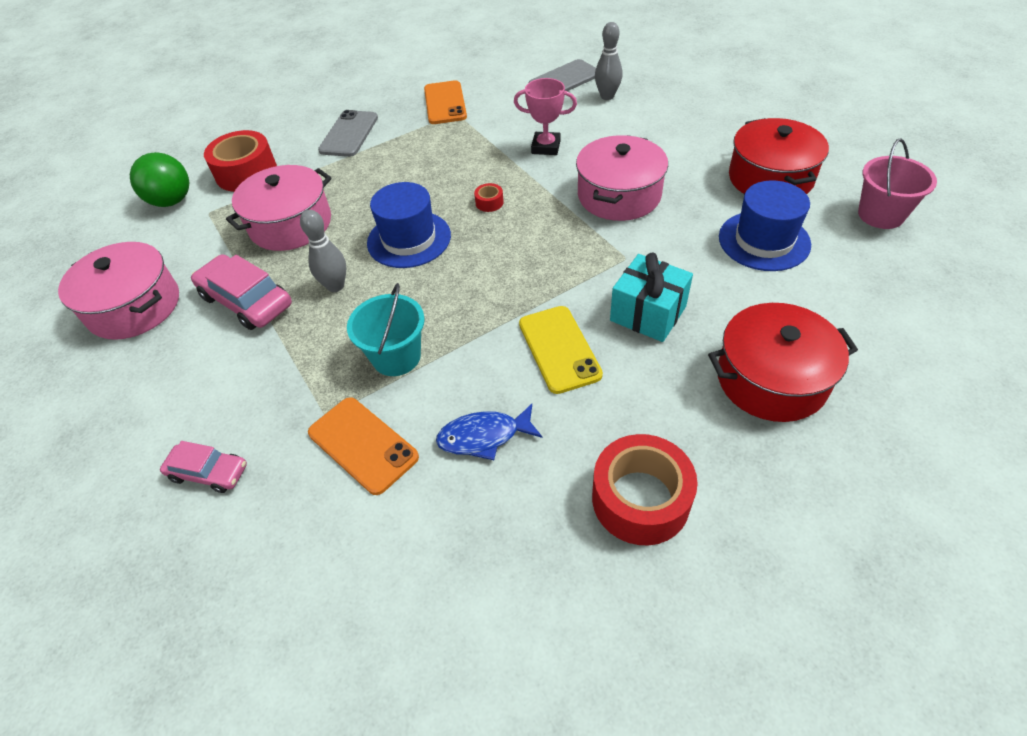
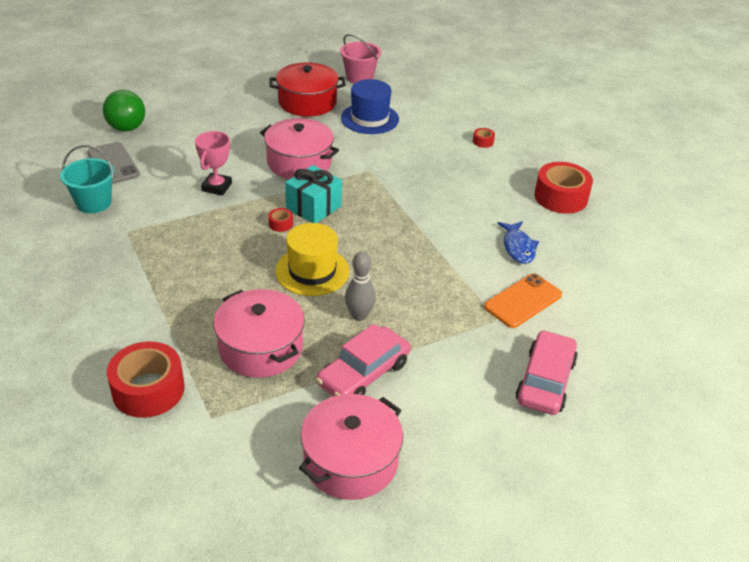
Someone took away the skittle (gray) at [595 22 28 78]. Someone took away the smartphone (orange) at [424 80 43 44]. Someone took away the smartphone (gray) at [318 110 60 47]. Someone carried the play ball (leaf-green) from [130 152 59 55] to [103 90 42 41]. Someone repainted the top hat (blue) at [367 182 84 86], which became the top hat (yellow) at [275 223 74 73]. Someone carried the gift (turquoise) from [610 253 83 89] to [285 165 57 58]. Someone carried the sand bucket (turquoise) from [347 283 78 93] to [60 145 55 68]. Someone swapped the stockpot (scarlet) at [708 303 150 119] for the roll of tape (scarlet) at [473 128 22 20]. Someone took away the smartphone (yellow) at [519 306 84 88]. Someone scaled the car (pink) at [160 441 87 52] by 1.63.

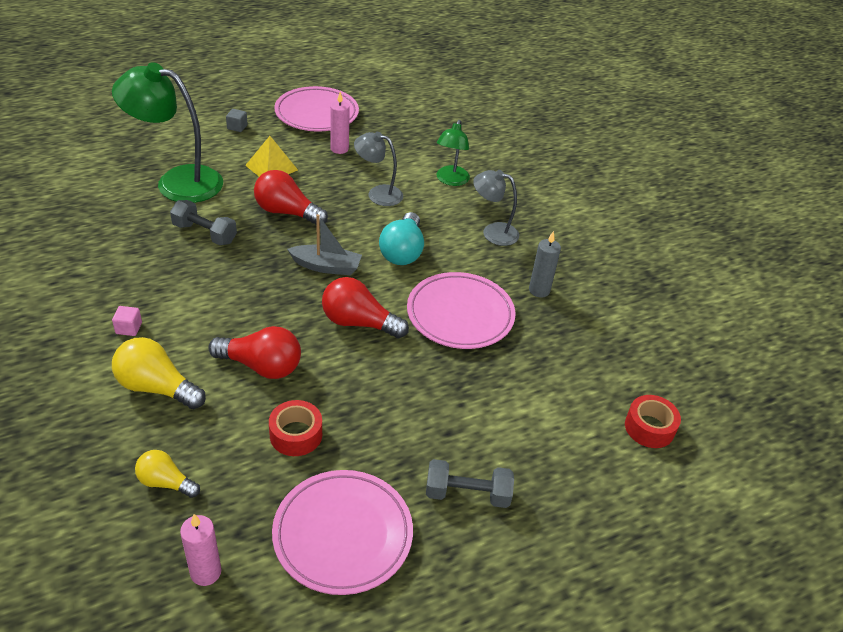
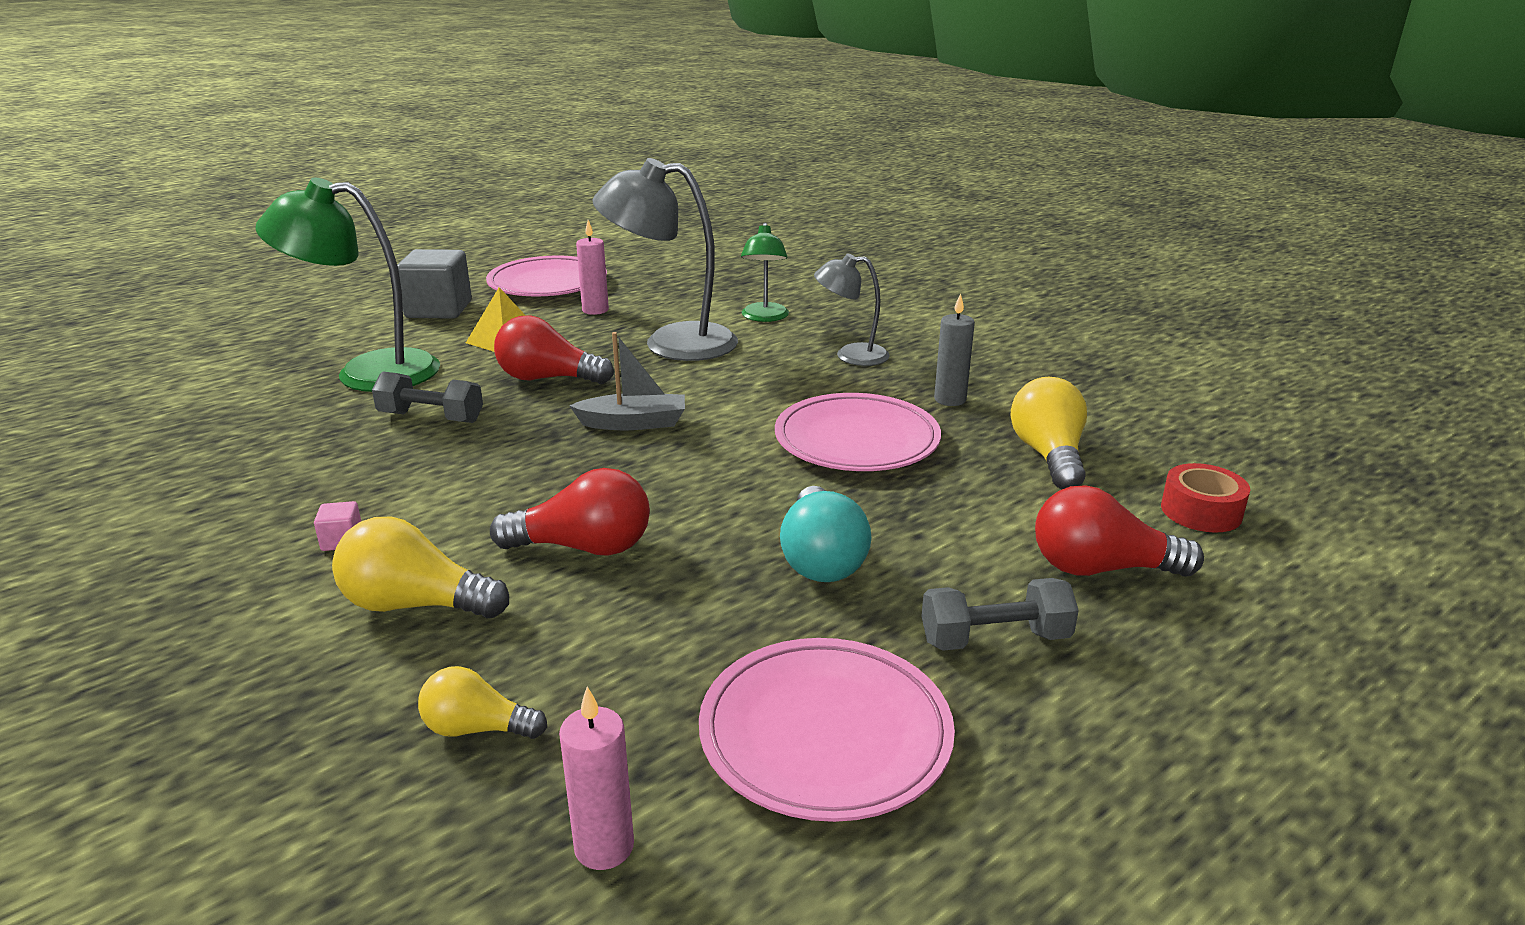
Someone scaled the cube (gray) at [226 109 22 23] by 2.36. Someone scaled the desk lamp (gray) at [354 132 49 74] by 1.79. Someone carried the light bulb (turquoise) from [379 212 45 53] to [780 486 91 96]. Someone carried the light bulb (scarlet) from [322 277 87 61] to [1035 485 169 92]. Someone took away the roll of tape (scarlet) at [269 400 53 56]. Someone put down the light bulb (yellow) at [1010 377 77 112].

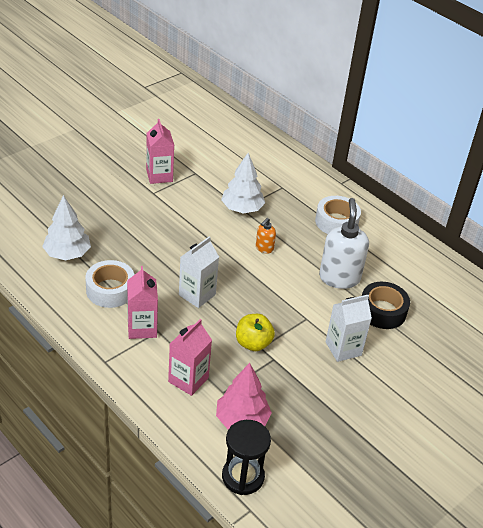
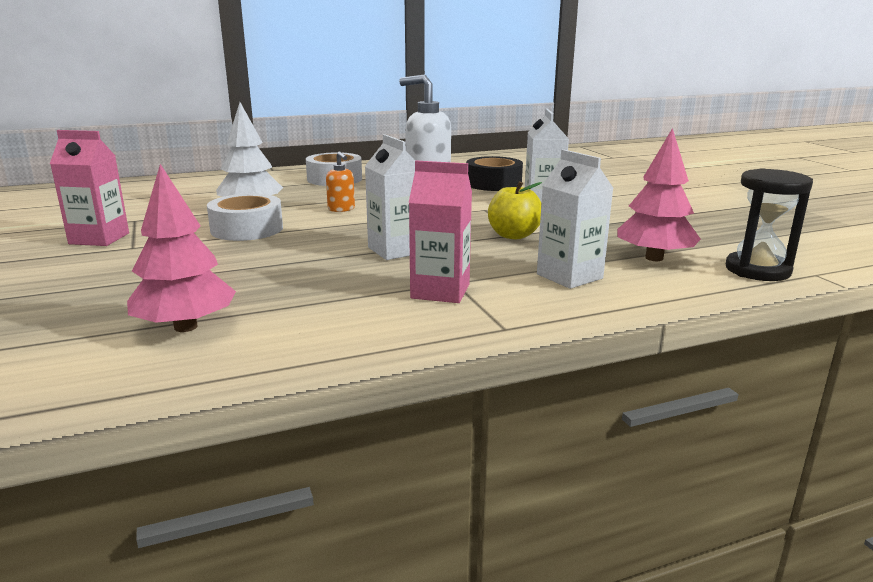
Someone repainted the toy tree (snow-white) at [42 195 49 65], which became the toy tree (pink) at [127 164 109 168]. Someone carried the roll of tape (snow-white) from [85 260 49 48] to [207 194 76 47]. Someone repainted the carton (pink) at [168 319 44 77], which became the carton (snow-white) at [537 149 77 140].

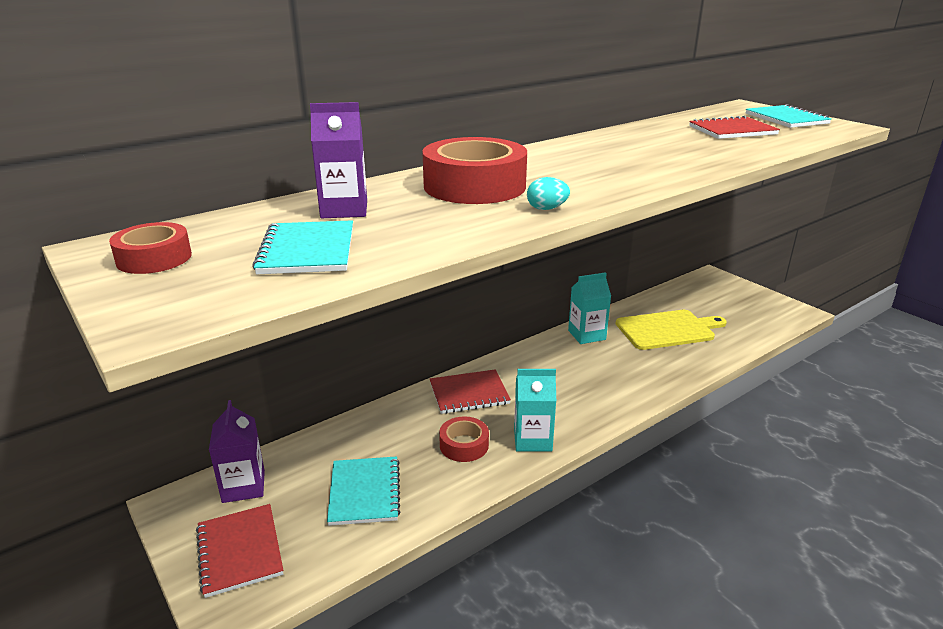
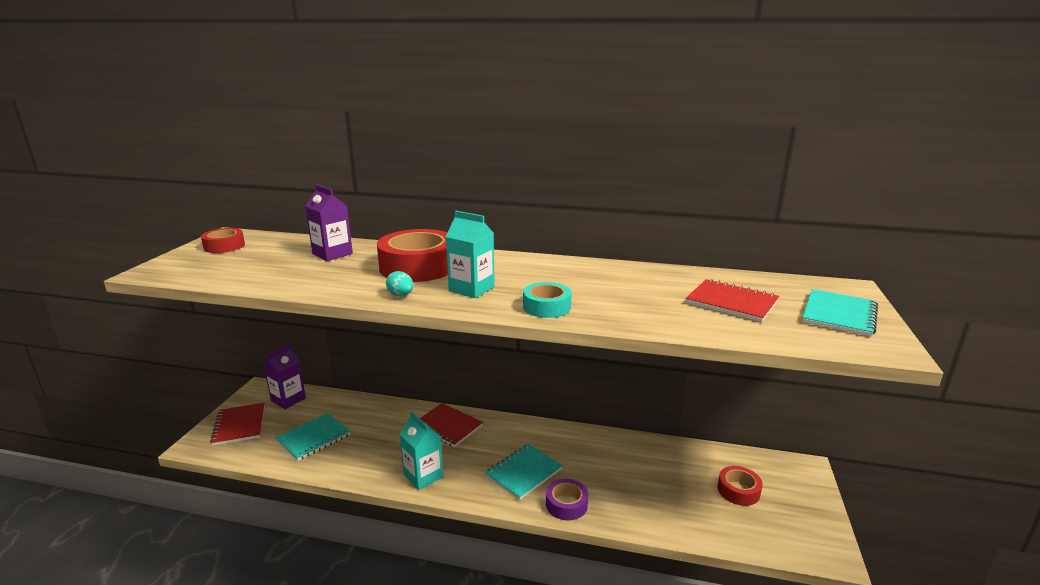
Someone carried the notebook (turquoise) from [252 220 101 54] to [485 444 78 56]. Someone carried the carton (turquoise) from [568 272 43 72] to [446 211 49 87]. Someone took away the chopping board (yellow) at [615 310 112 40]. Someone carried the roll of tape (scarlet) from [439 416 50 46] to [717 466 46 40]. Someone rotated the notebook (scarlet) at [196 504 87 94] by 45 degrees counterclockwise. Someone put down the roll of tape (turquoise) at [523 282 48 36]. Someone put down the roll of tape (purple) at [546 479 42 41].

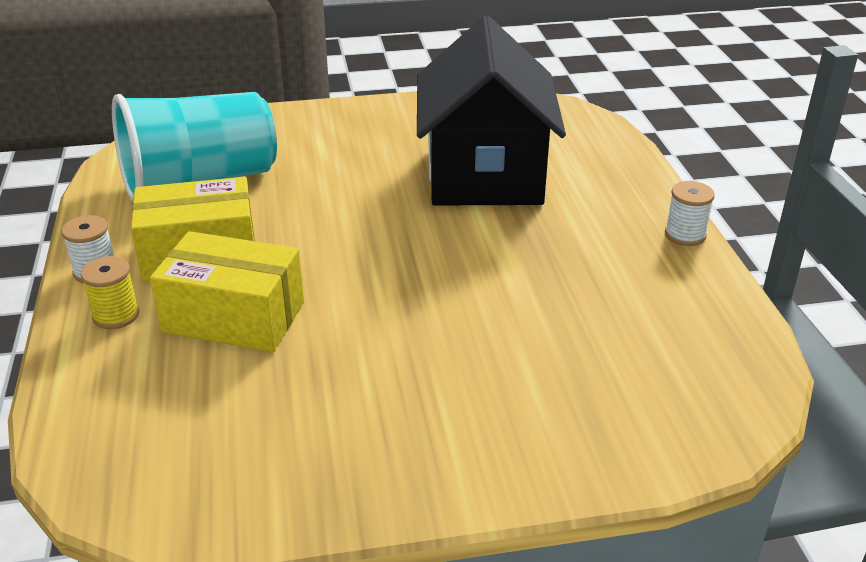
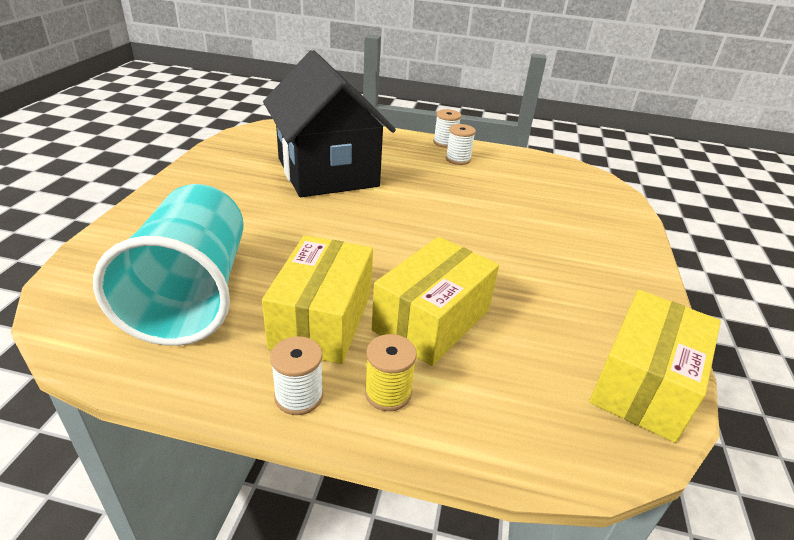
Someone rotated the toy house (black) at [417 16 149 189] by 45 degrees clockwise. Someone put down the bobbin (snow-white) at [446 124 30 41]. Someone put down the package (yellow) at [589 290 132 153].

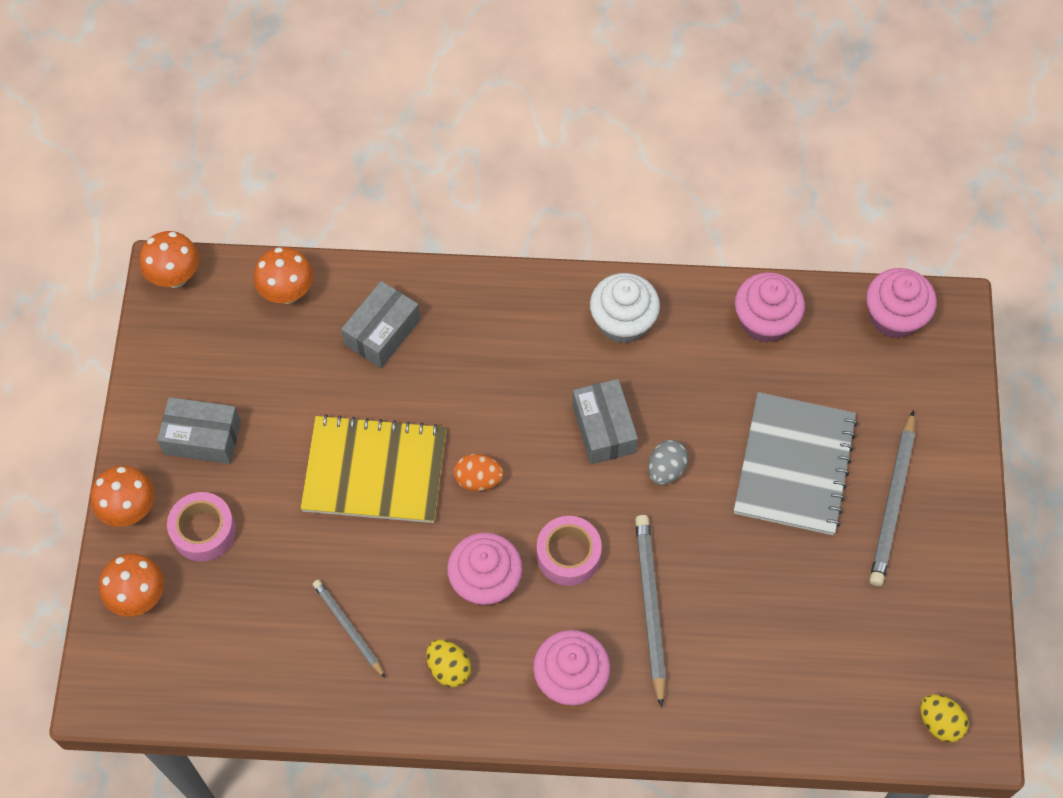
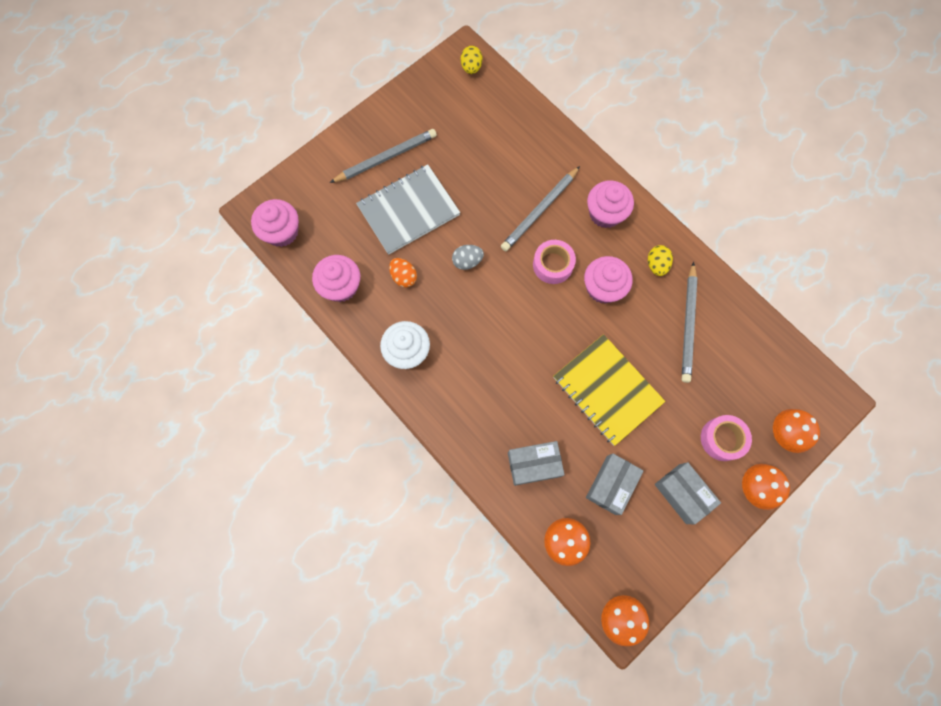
Someone carried the package (gray) from [572 379 66 85] to [586 454 57 61]. Someone carried the toy egg (orange) from [454 454 50 37] to [389 258 28 29]. Someone scaled the wooden pencil (gray) at [313 580 72 98] by 1.61.

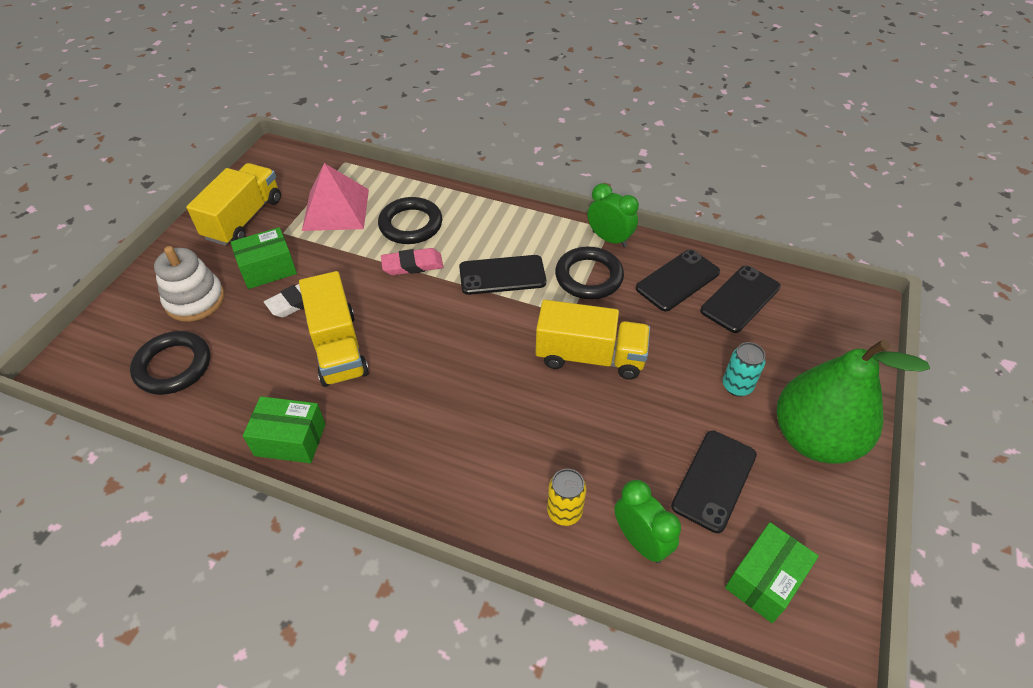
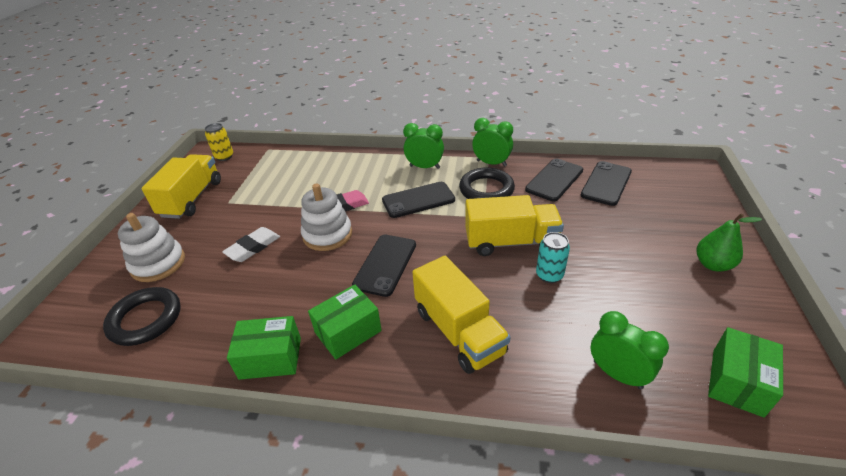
Someone took away the solid pyramid (pink) at [302 163 67 68]. Someone took away the ring (black) at [378 197 64 47]. Someone carried the package (leaf-green) from [231 227 66 62] to [308 284 74 75]. Someone carried the toy truck (yellow) from [299 271 70 116] to [412 256 98 118]. Someone scaled the pear (leaf-green) at [777 339 153 125] by 0.50. Someone carried the soda can (turquoise) from [723 342 43 54] to [536 232 34 51]. Someone carried the smartphone (black) from [671 431 86 102] to [352 235 64 62]. Someone carried the soda can (yellow) from [547 469 39 57] to [205 123 28 38]. Someone put down the bedside clock (leaf-green) at [403 123 41 46]. Someone put down the stacking rings (snow-white) at [301 183 51 68].

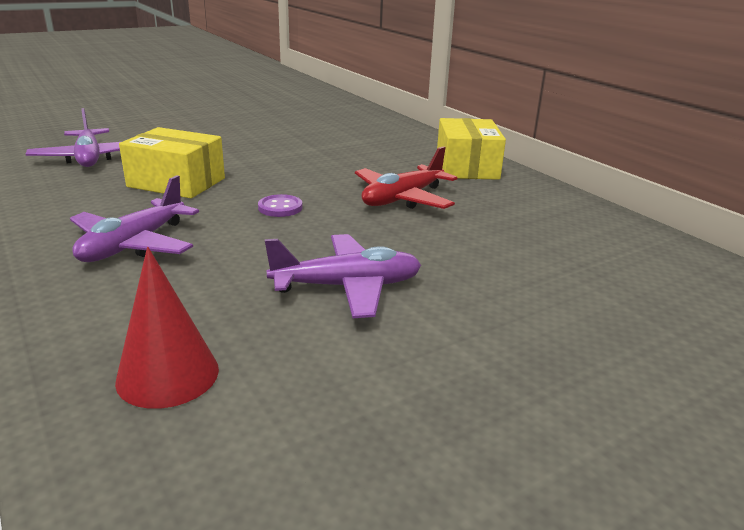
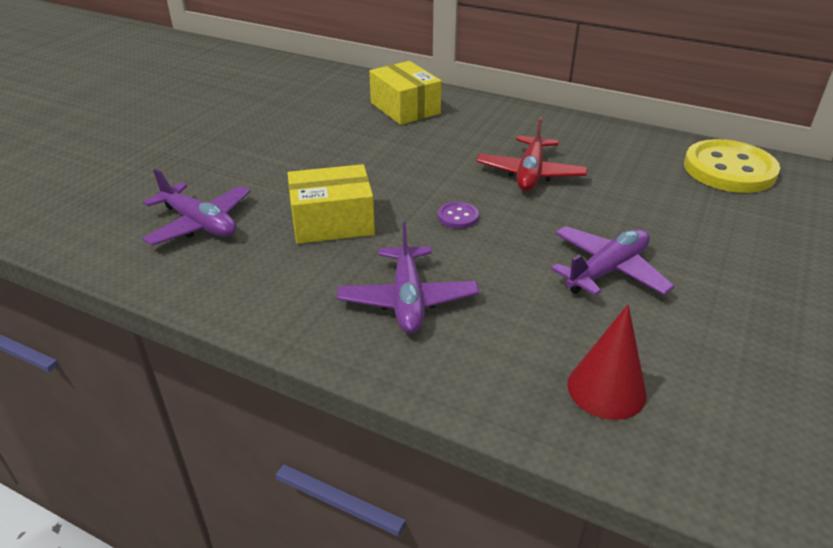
Someone carried the package (yellow) from [437 118 69 62] to [369 61 73 64]. Someone put down the shirt button (yellow) at [684 139 96 54].

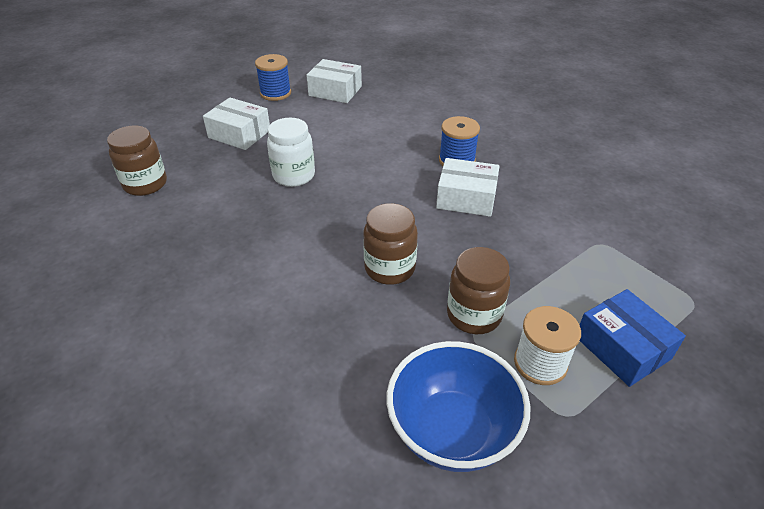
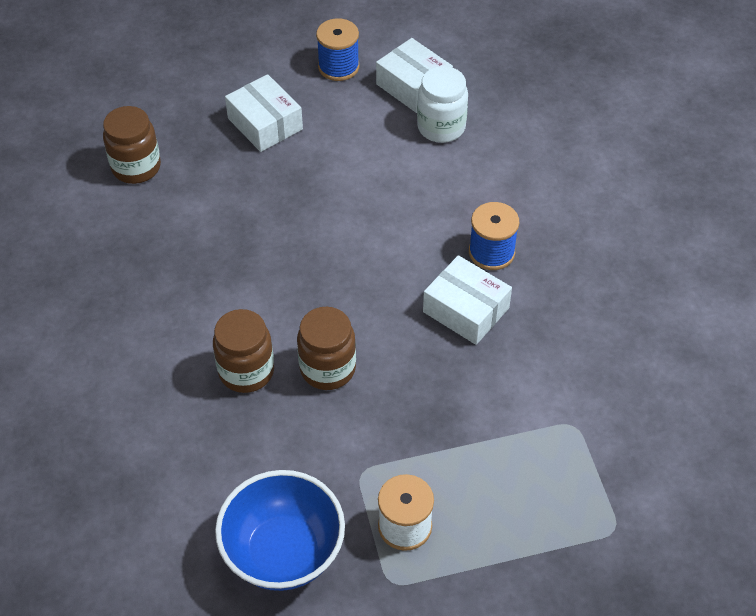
Someone carried the preserve jar (snow-white) from [267 118 48 69] to [417 66 51 77]. Someone carried the preserve jar (dark brown) from [447 247 63 87] to [213 309 61 84]. Someone took away the package (blue) at [580 289 106 98].

